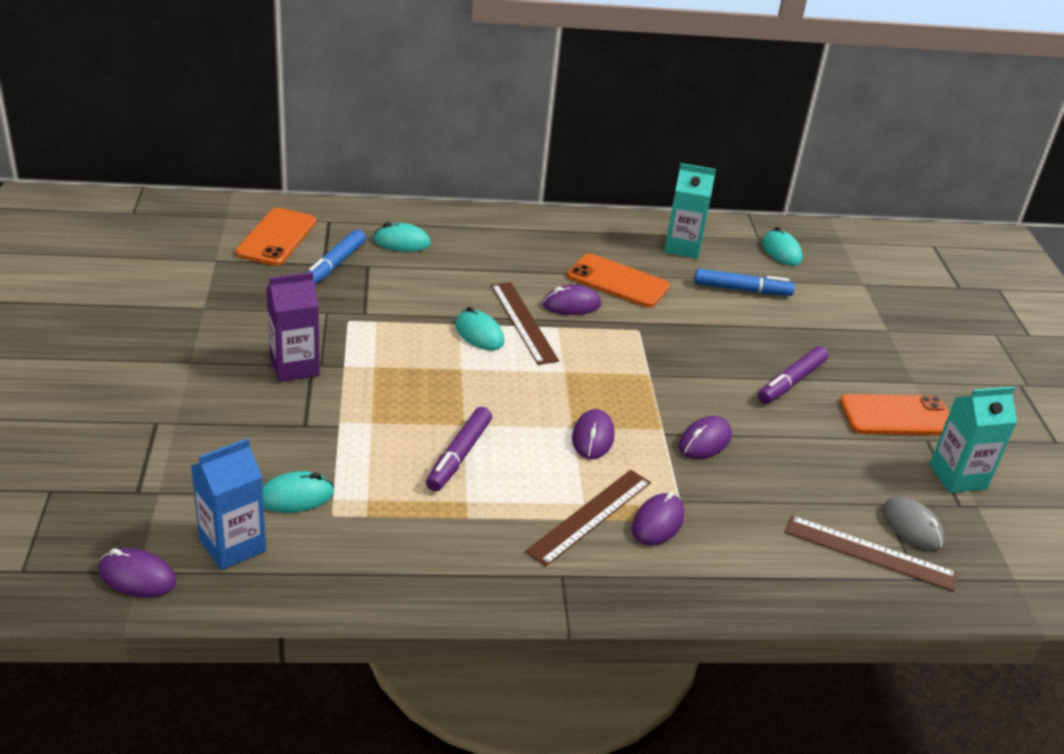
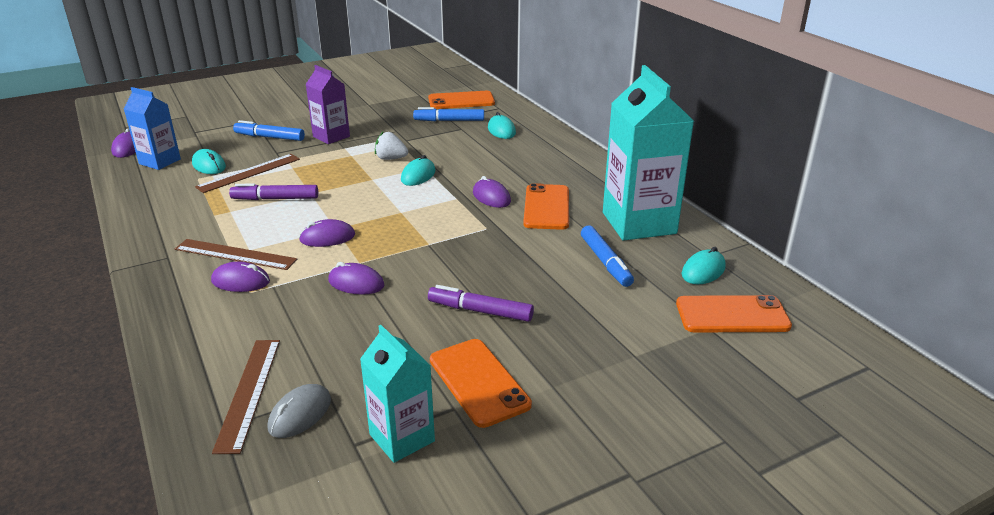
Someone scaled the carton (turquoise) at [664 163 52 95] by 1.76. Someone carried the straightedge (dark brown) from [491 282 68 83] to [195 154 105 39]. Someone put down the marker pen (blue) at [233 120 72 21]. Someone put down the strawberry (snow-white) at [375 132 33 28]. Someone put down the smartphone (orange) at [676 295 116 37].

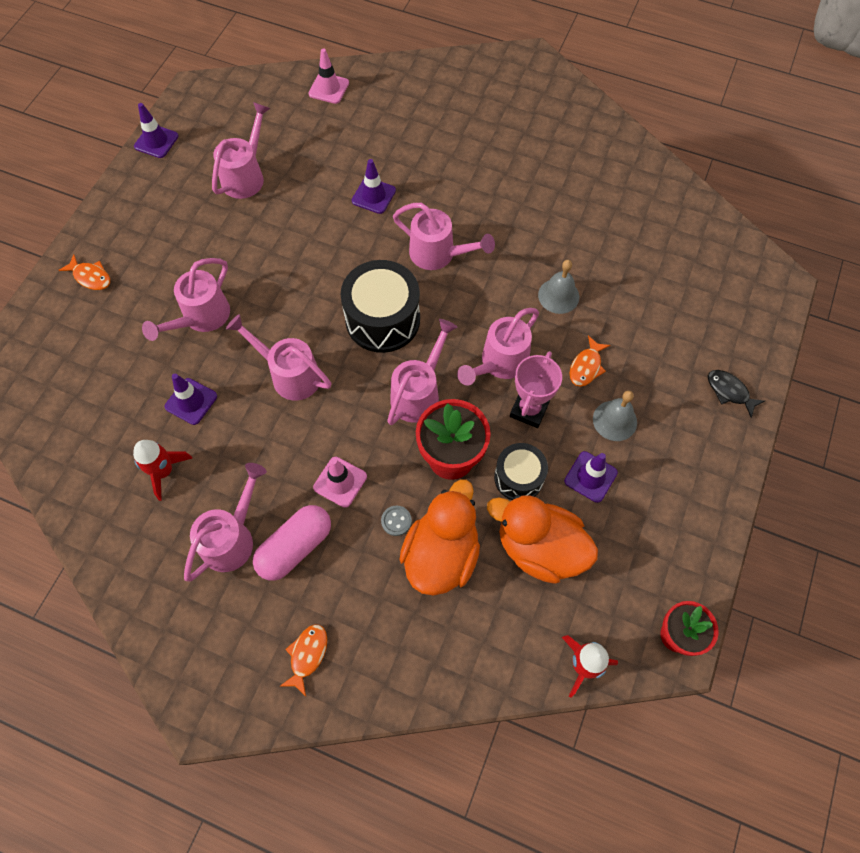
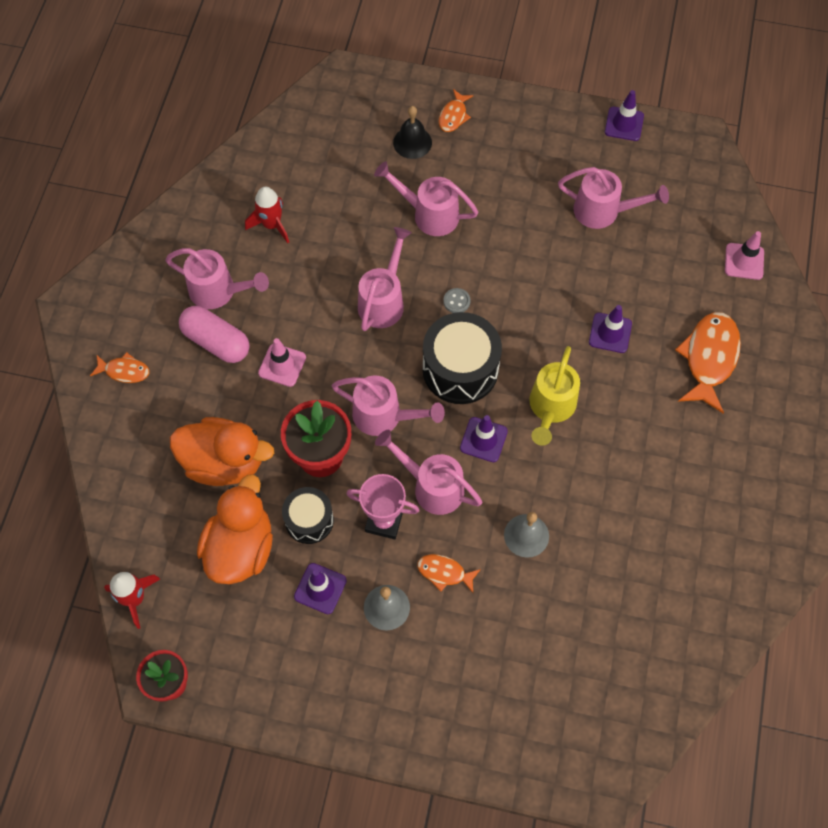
Someone repainted the watering can (pink) at [393 203 102 67], which became the watering can (yellow) at [529 346 51 100]. Someone took away the fish (black) at [708 370 57 48]. Someone carried the road cone (purple) from [165 374 52 51] to [460 415 48 47]. Someone carried the shirt button (gray) from [381 506 31 30] to [443 288 28 25]. Someone put down the bell (black) at [393 106 39 53]. Someone put down the fish (orange) at [675 312 66 101].

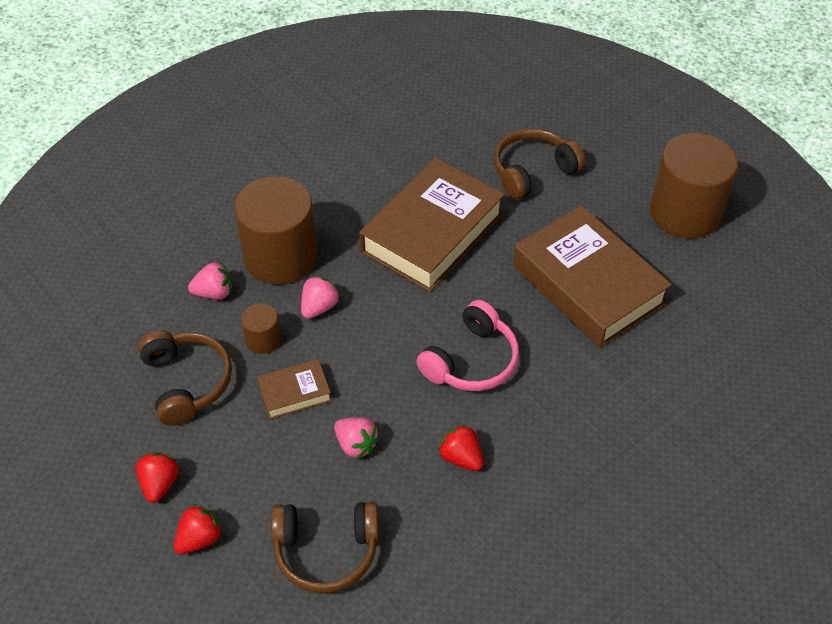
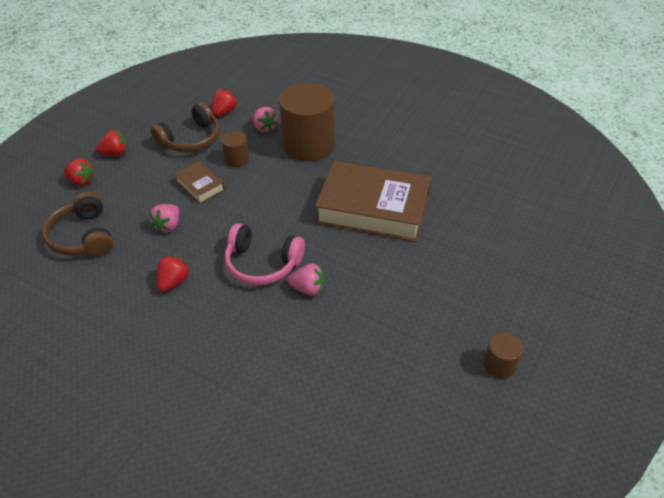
Someone took away the headset (dark brown) at [494 129 92 71]. Someone scaled the cylinder (dark brown) at [650 133 88 105] by 0.45. Someone took away the book (dark brown) at [513 205 159 143]. Someone carried the strawberry (pink) from [301 276 39 43] to [288 263 36 33]. Someone put down the strawberry (scarlet) at [212 89 25 27].

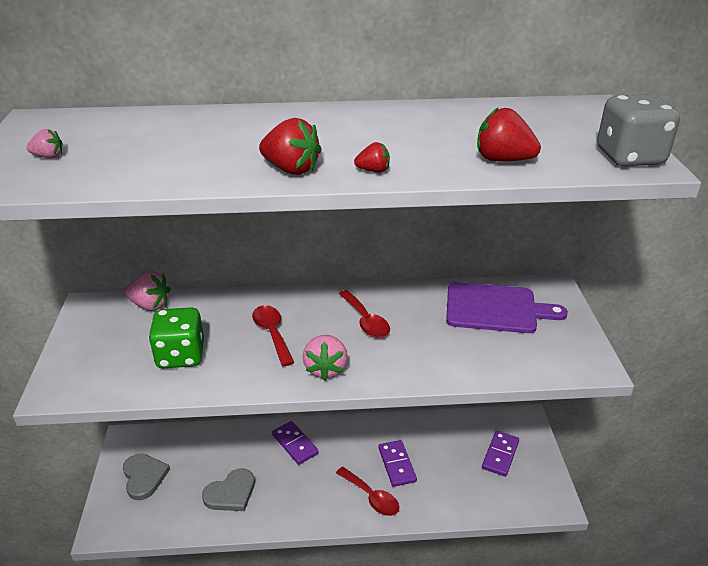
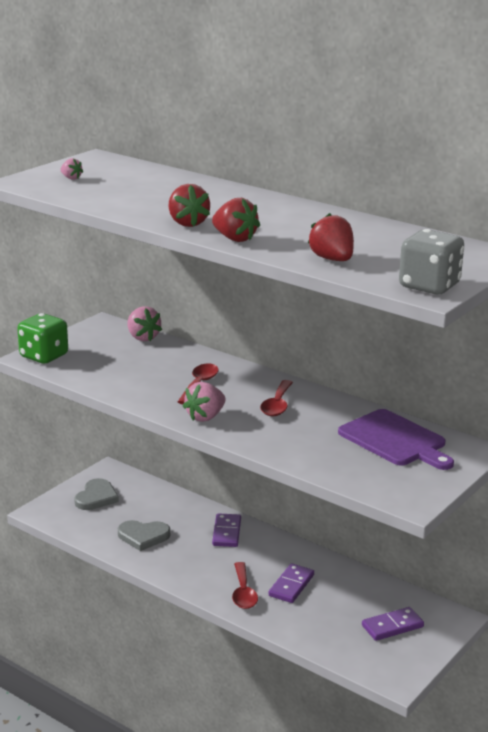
Someone scaled the strawberry (scarlet) at [354 142 36 31] by 1.81. Someone carried the game die (leaf-green) from [148 307 56 61] to [17 313 51 51].

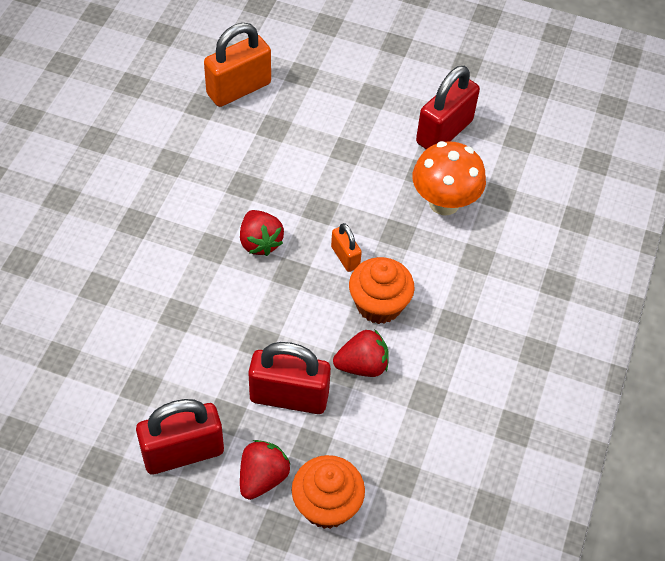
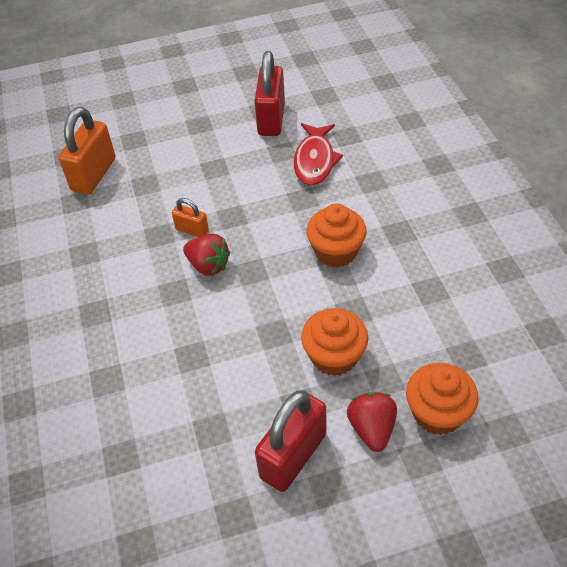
Someone swapped the toadstool (orange) at [412 141 74 75] for the fish (scarlet) at [294 123 49 63]. Someone carried the lock (orange) from [331 223 31 49] to [172 198 37 39]. Someone took away the strawberry (scarlet) at [333 329 56 48]. Someone swapped the lock (scarlet) at [248 342 83 72] for the cupcake (orange) at [301 308 67 68].

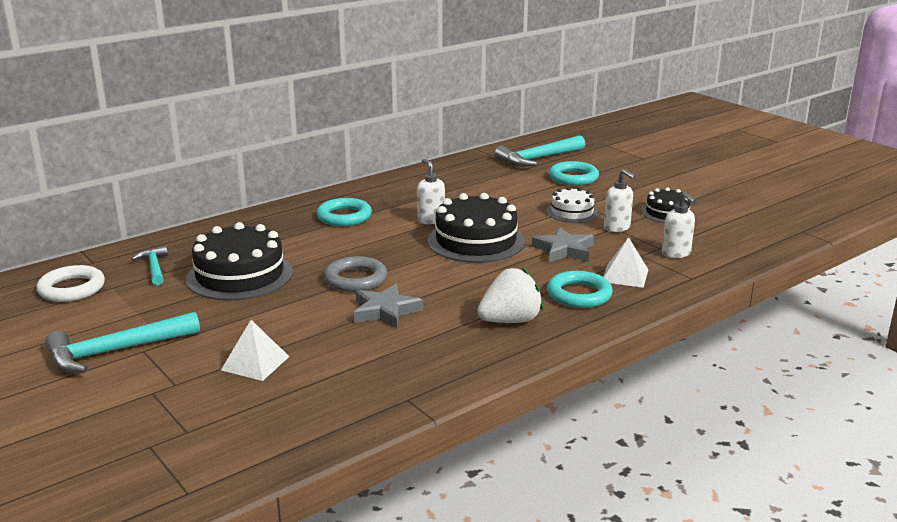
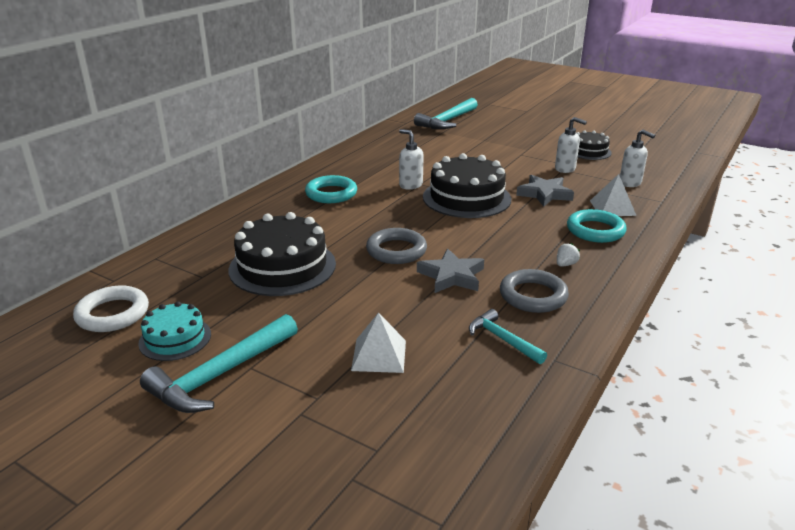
Someone took away the ring (turquoise) at [549 161 50 25]. Someone took away the cake (snow-white) at [547 187 51 36]. Someone carried the hammer (turquoise) from [131 246 37 39] to [469 309 78 55]. Someone scaled the strawberry (snow-white) at [477 268 66 55] by 0.44. Someone put down the ring (gray) at [500 269 69 44]. Someone put down the cake (turquoise) at [138 301 73 60].

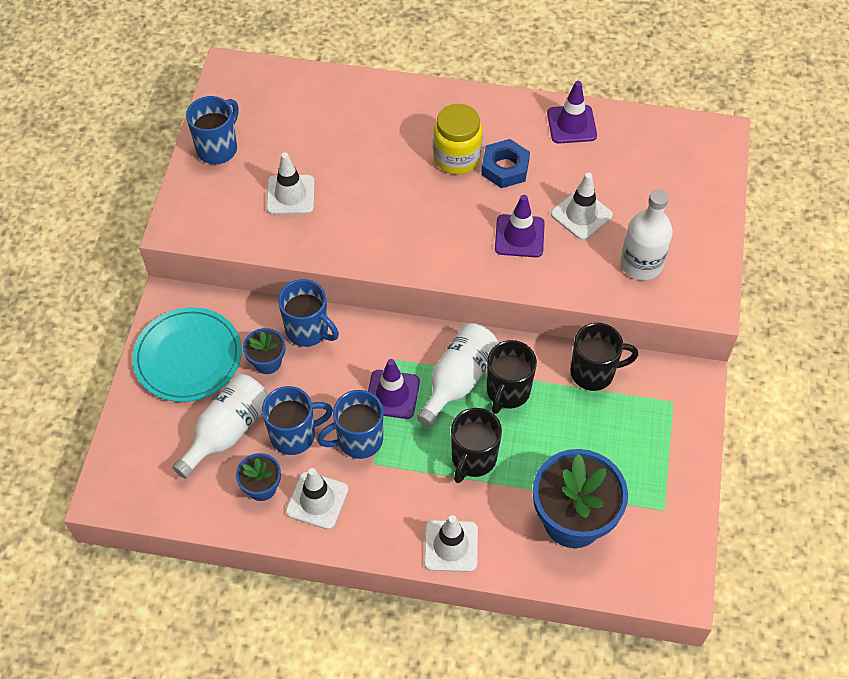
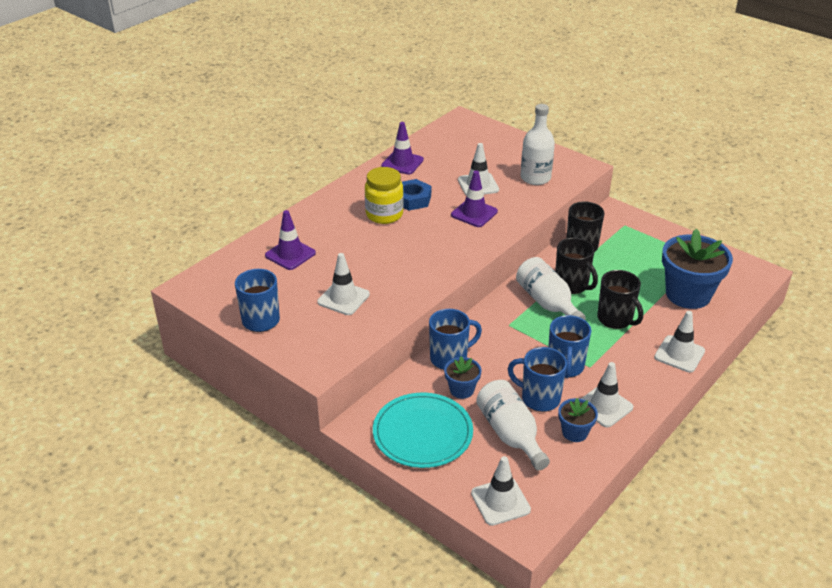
Someone carried the road cone (purple) from [368 359 52 60] to [265 210 51 60]. Someone rotated the tea mug (blue) at [262 386 71 69] by 75 degrees counterclockwise. Someone put down the road cone (snow-white) at [471 456 60 70].

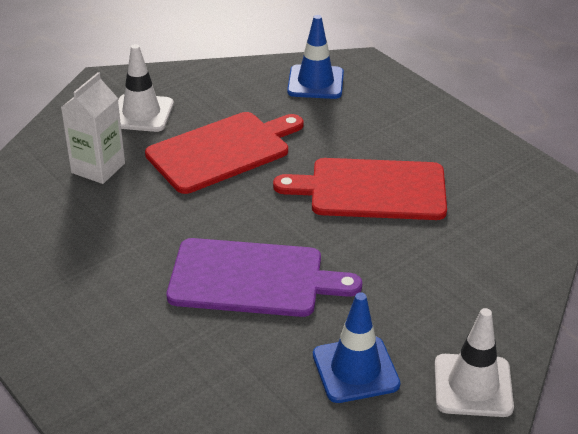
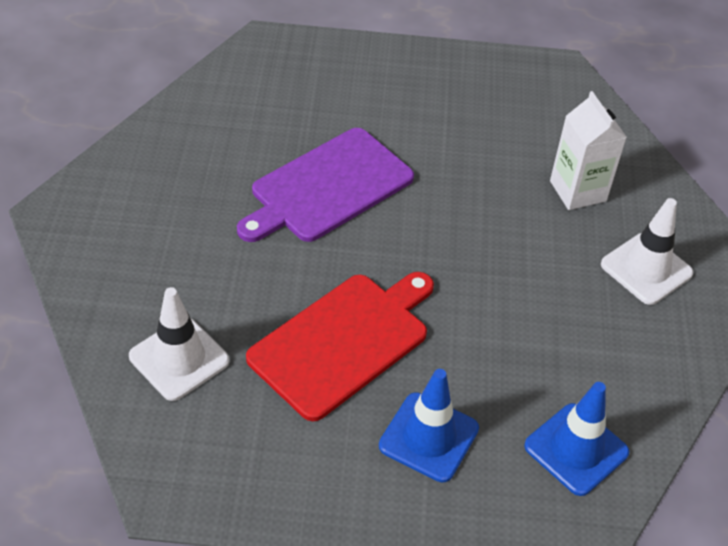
Someone took away the chopping board (scarlet) at [145 112 158 82]. Someone carried the road cone (blue) from [313 292 87 111] to [379 369 100 113]. Someone carried the road cone (snow-white) from [435 308 79 109] to [129 287 100 114].

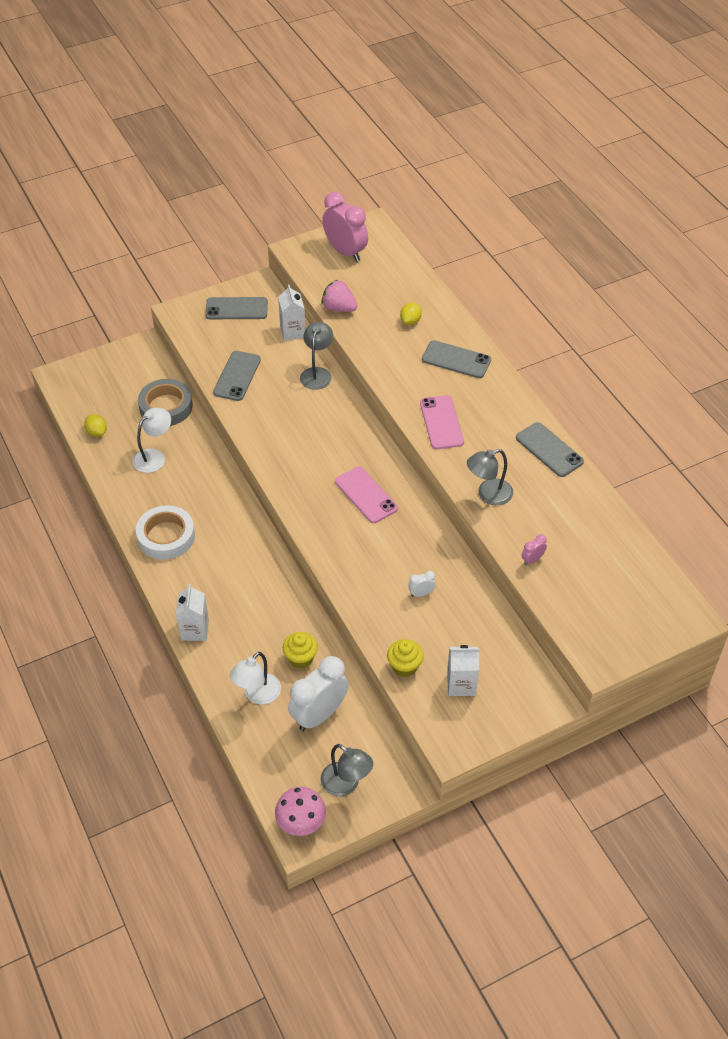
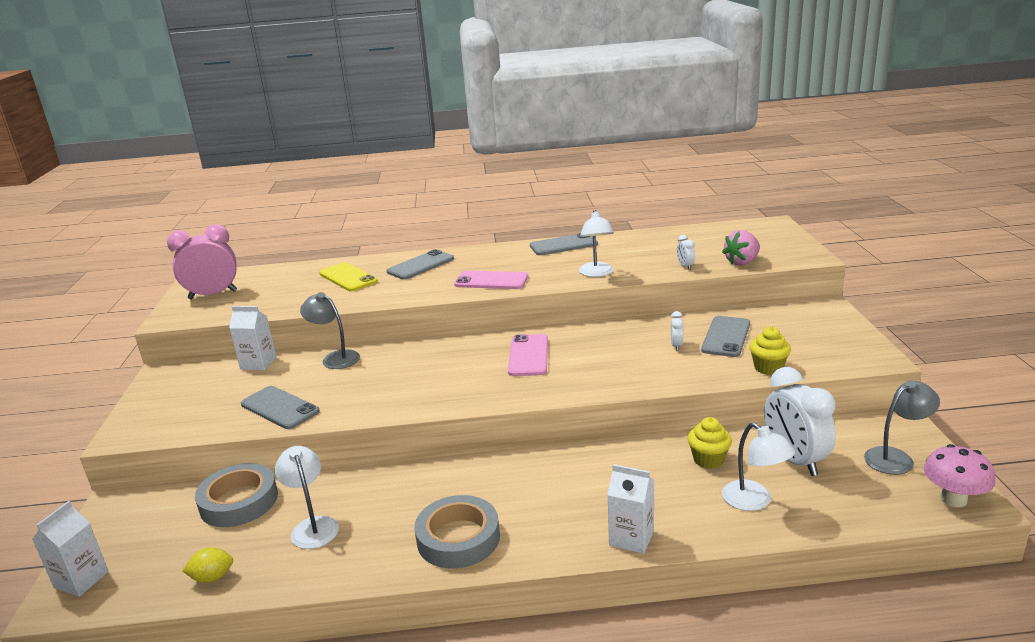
Someone carried the strawberry (pink) from [321 280 37 32] to [722 230 38 35]. Someone carried the smartphone (gray) from [205 297 63 22] to [701 316 49 41]. Someone swapped the toy lemon (yellow) at [400 303 22 22] for the smartphone (yellow) at [319 262 59 29]. Someone repainted the desk lamp (gray) at [467 449 46 56], which became the desk lamp (snow-white) at [579 210 35 67]. Someone rotated the smartphone (pink) at [335 467 63 56] by 75 degrees counterclockwise. Someone repainted the roll of tape (snow-white) at [136 505 59 55], which became the roll of tape (gray) at [414 495 86 73]. Someone repainted the bedside clock (pink) at [522 534 25 31], which became the bedside clock (snow-white) at [677 235 18 35]. Someone carried the carton (snow-white) from [447 645 33 51] to [32 501 77 96].

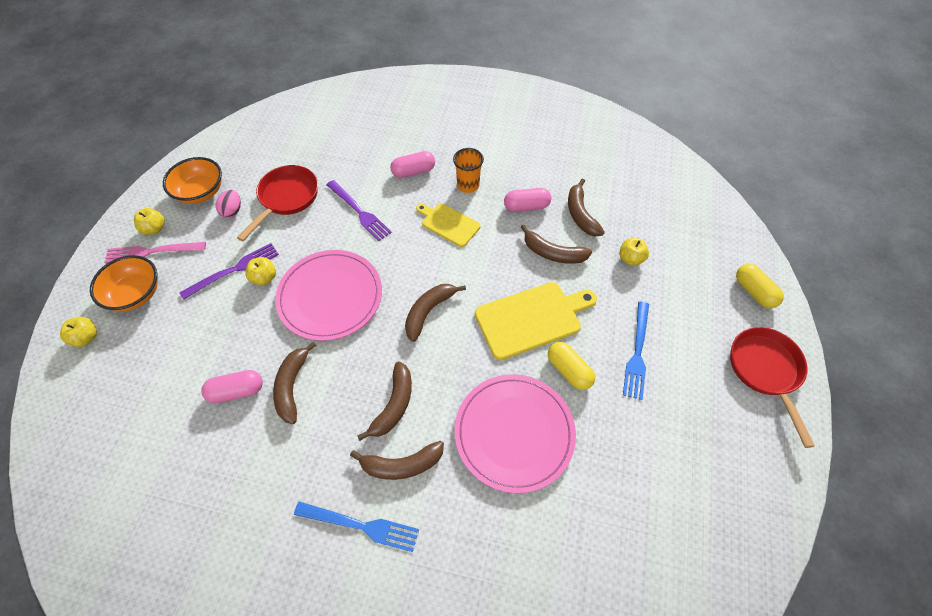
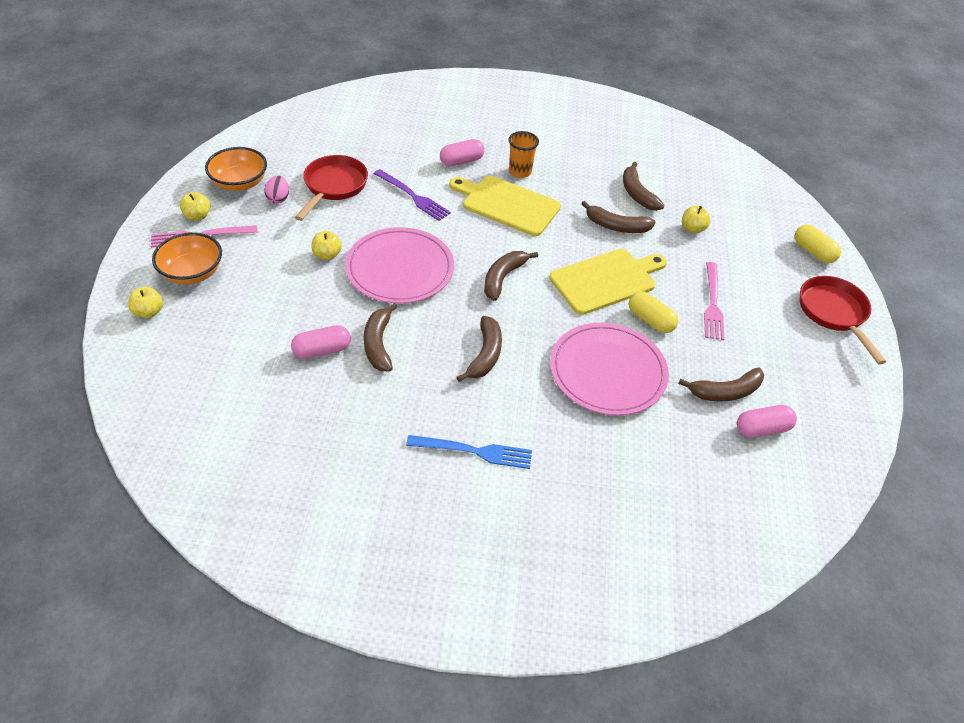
Someone carried the pill shape (pink) from [504 188 47 24] to [737 405 60 33]. Someone scaled the chopping board (yellow) at [416 203 64 44] by 1.63. Someone took away the fork (purple) at [179 243 100 57]. Someone repainted the fork (blue) at [623 302 26 98], which became the fork (pink) at [704 262 20 78]. Someone carried the toy banana (dark brown) from [350 441 94 39] to [678 367 86 35].

